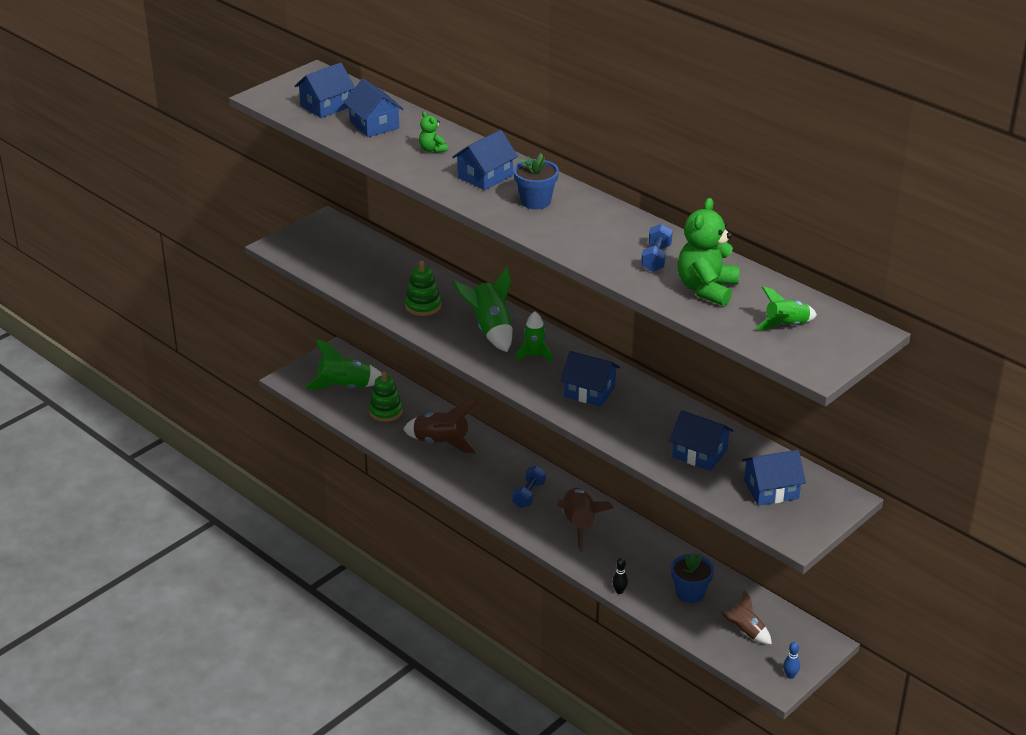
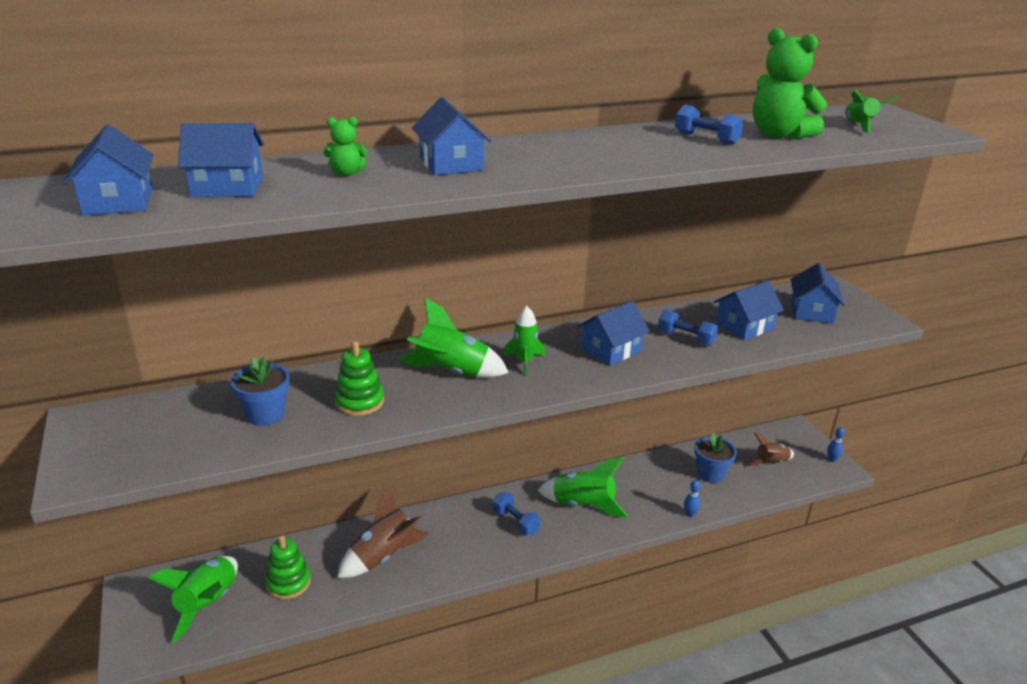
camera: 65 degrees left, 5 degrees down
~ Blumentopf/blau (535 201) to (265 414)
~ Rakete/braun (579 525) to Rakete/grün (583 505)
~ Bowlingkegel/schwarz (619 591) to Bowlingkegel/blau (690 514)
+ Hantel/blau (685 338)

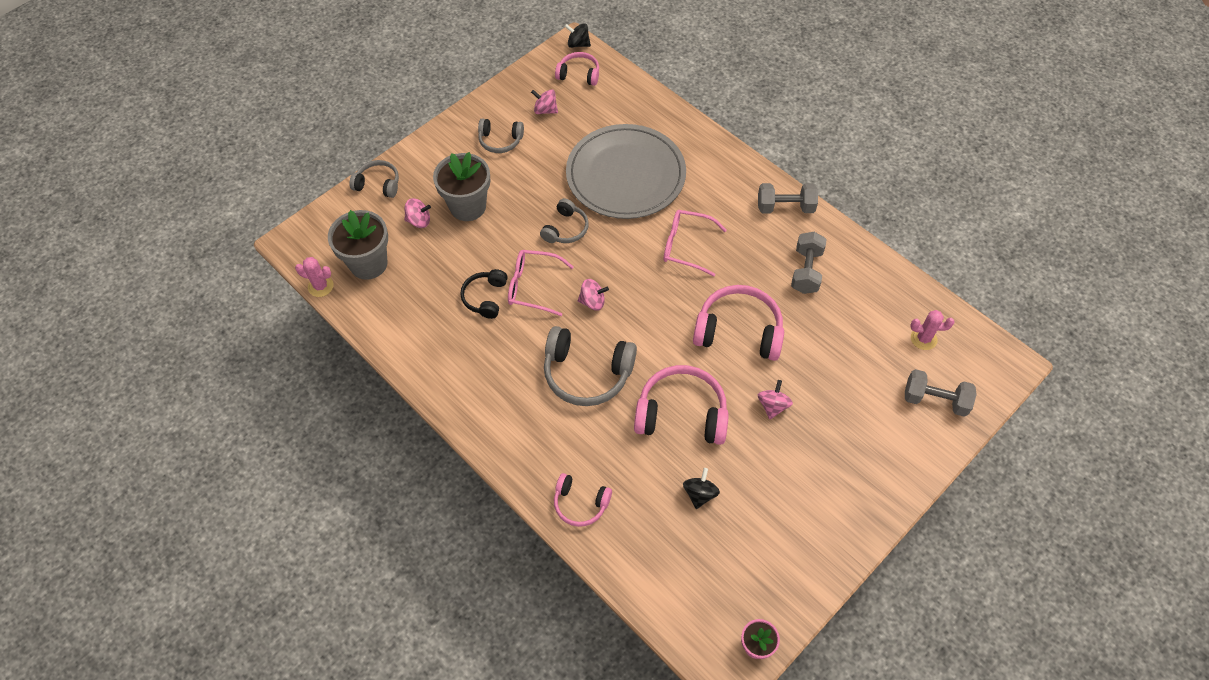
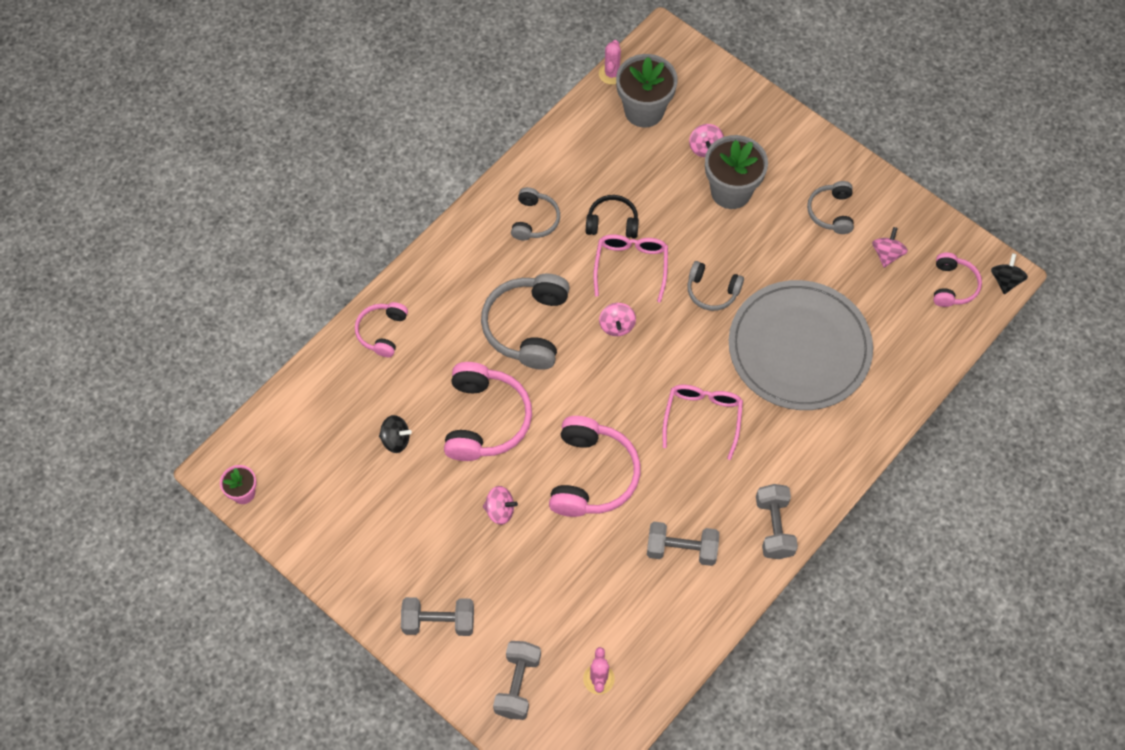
camera: 85 degrees right, 5 degrees up
~ Kopfhörer/grau (378 184) to (534 220)
+ Hantel/grau (438 622)

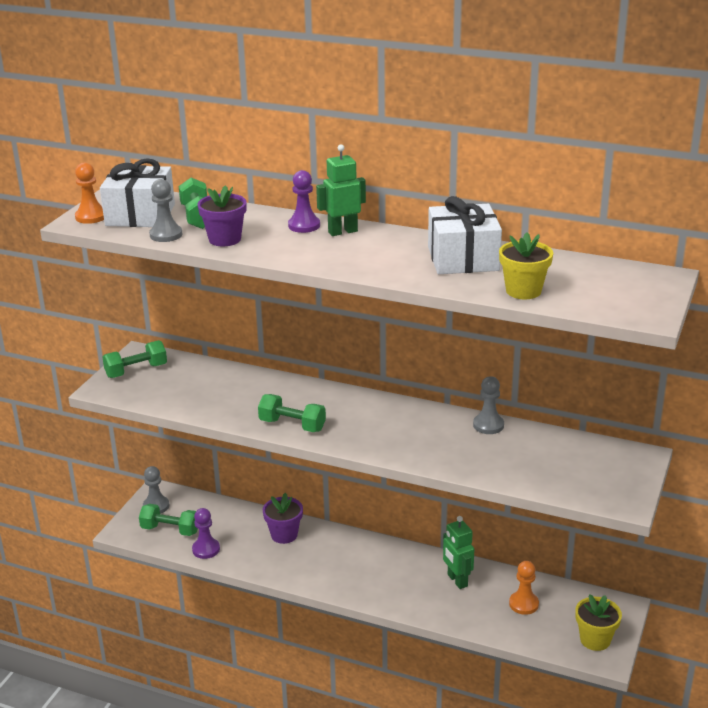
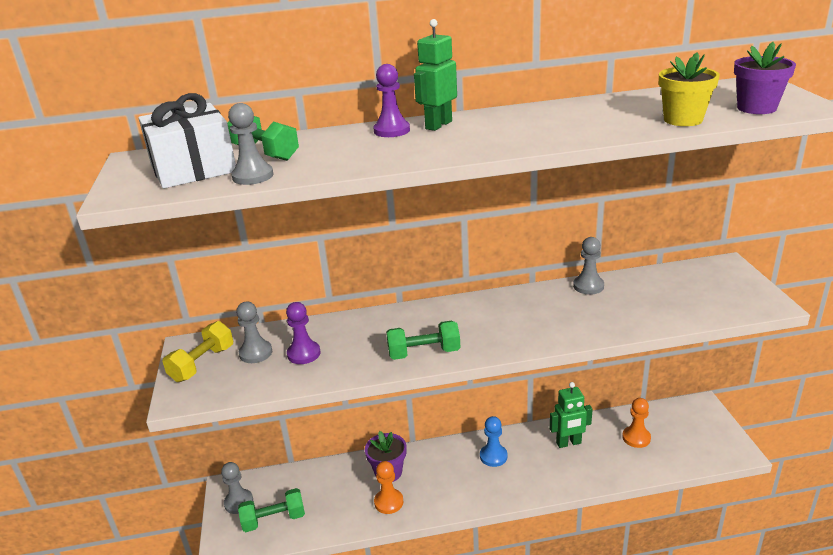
camera: 30 degrees left, 0 degrees up
~ Bauer/orange (91 217) to (388 502)
~ Hantel/grün (136 371) to Hantel/gelb (202 364)
~ Bauer/lila (206 549) to (304 354)
~ Blumentopf/lila (225 239) to (756 108)
- Geschenk/weiß (463 259)
~ Roboter/grün (457 580) = (568 443) 45 degrees counterclockwise
- Blumentopf/gelb (595 640)
+ Bauer/grau (256 353)
+ Bauer/blau (493 456)

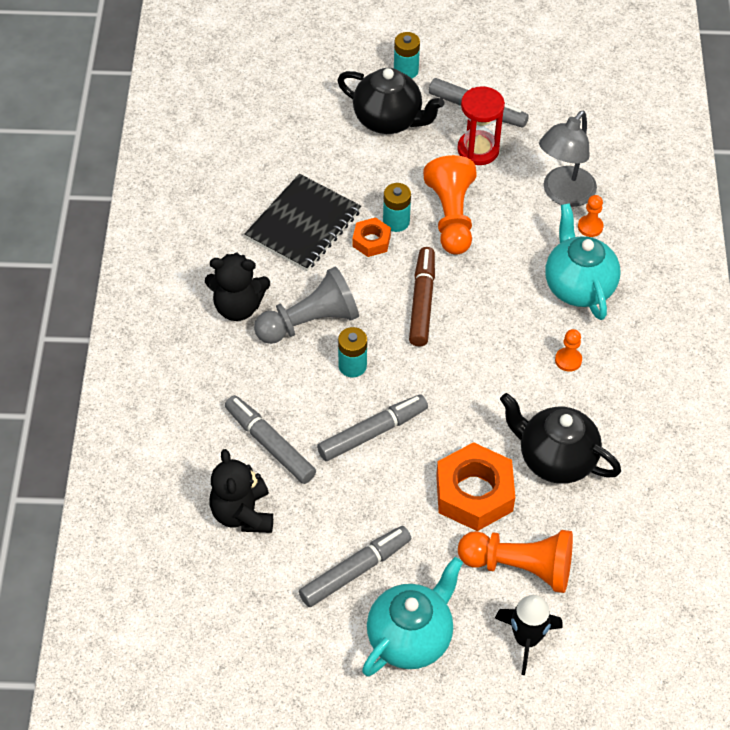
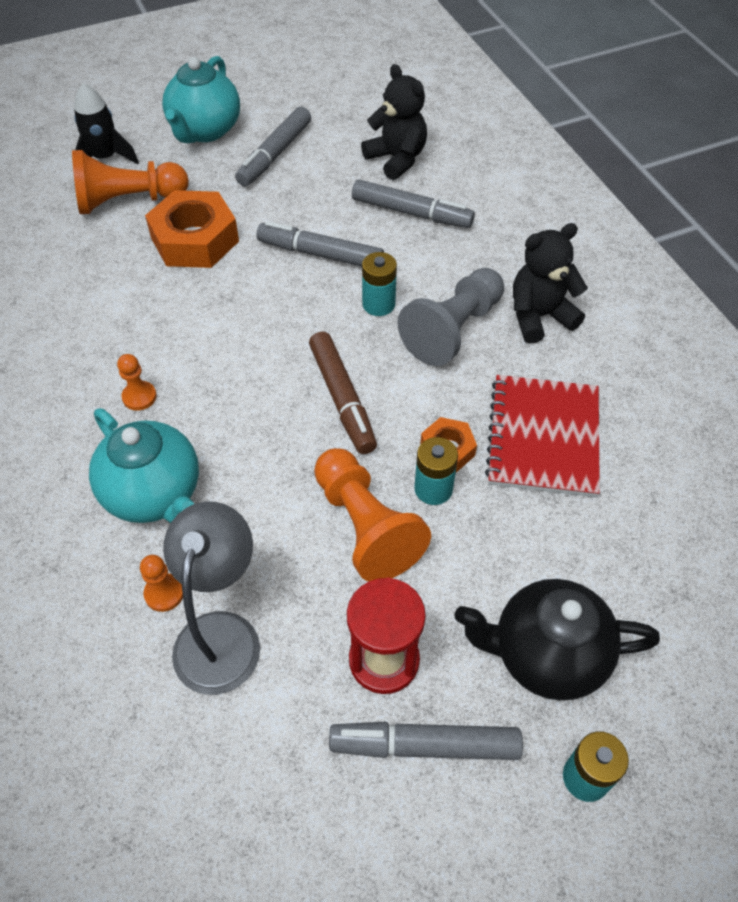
camera: 155 degrees right, 0 degrees up
~ Notizbuch/schwarz (303 224) to Notizbuch/rot (543 437)
~ Filzstift/grau (373 433) = (320 254) 75 degrees clockwise
- Teekanne/schwarz (555 459)

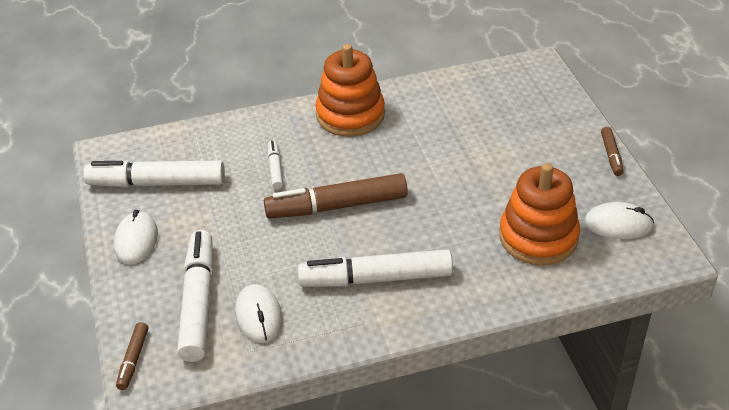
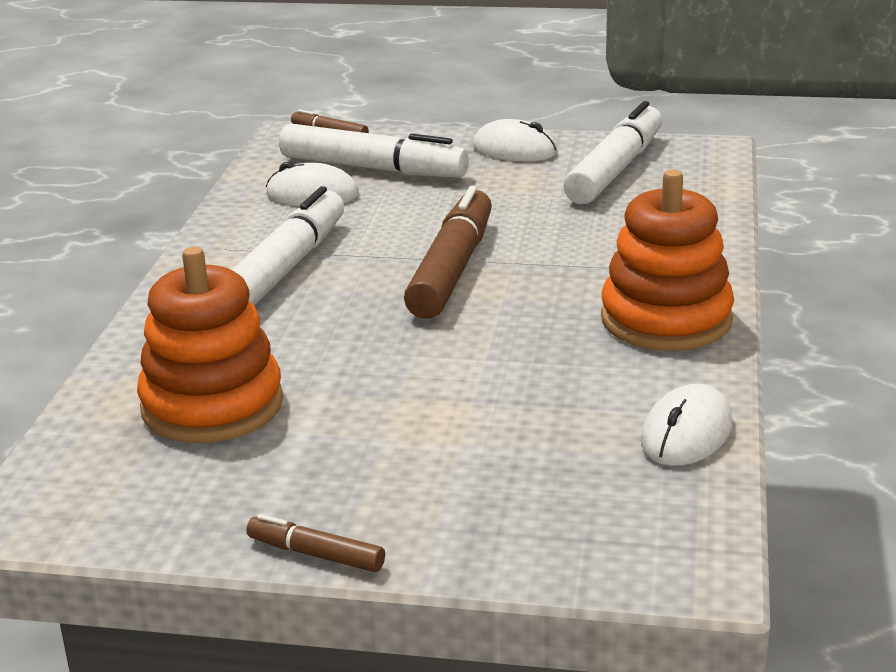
camera: 115 degrees right, 15 degrees down
- Filzstift/weiß (275 169)
~ Computermaus/weiß (618 224) to (687 433)

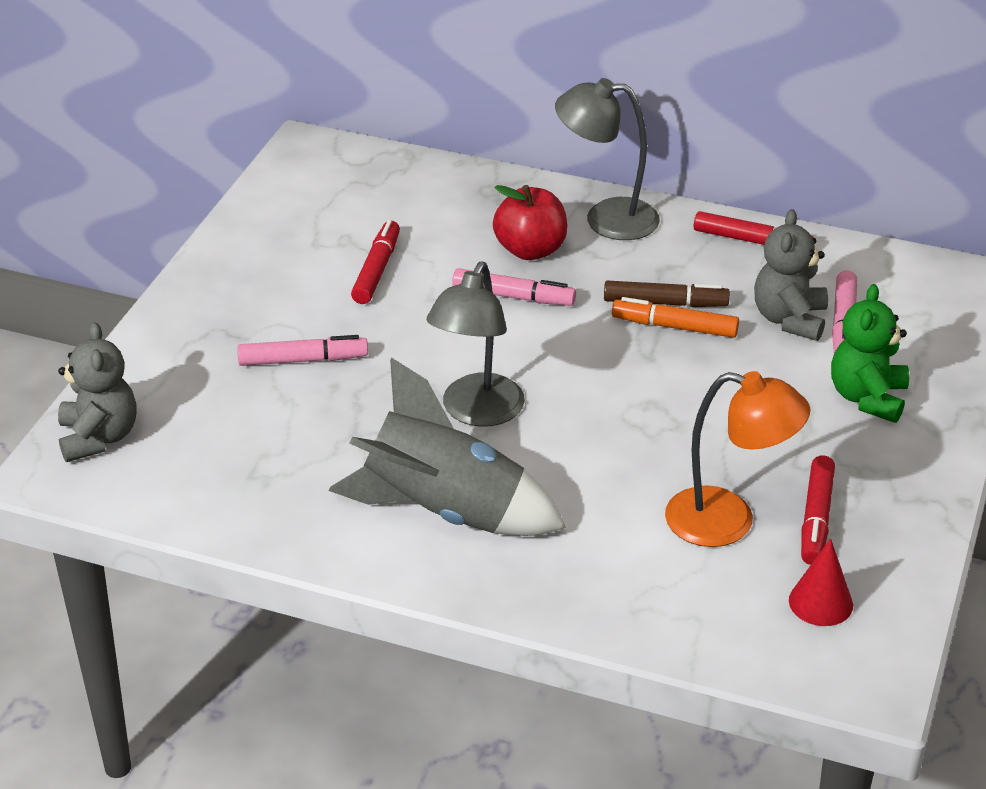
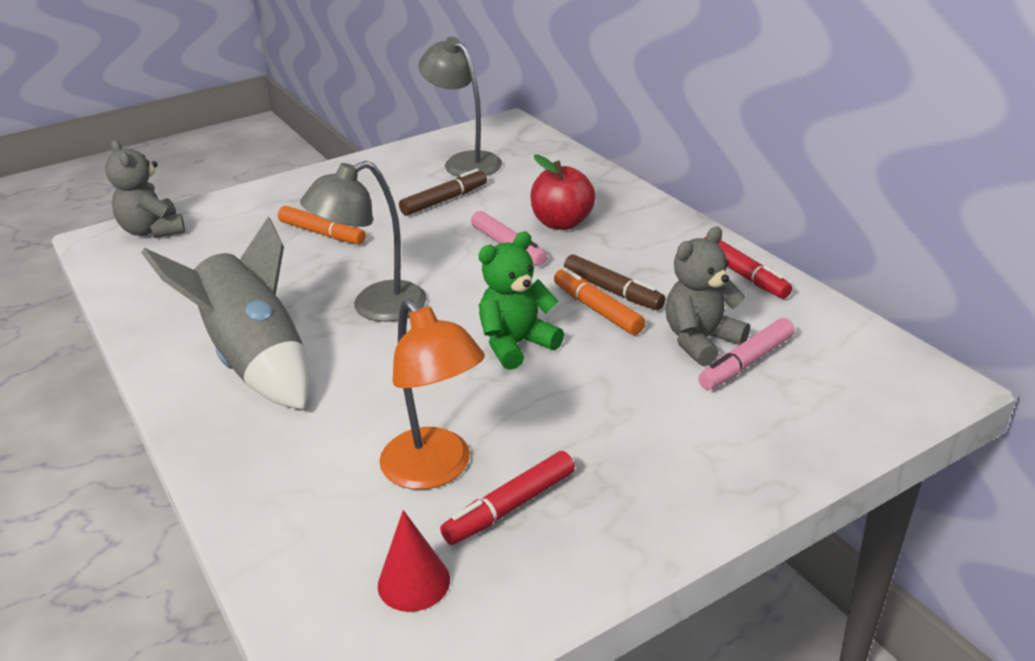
camera: 40 degrees right, 5 degrees down
~ Teddybär/grau (99 437) = (153 231) 120 degrees clockwise
~ Filzstift/rosa (303 360) to Filzstift/orange (322 233)
~ Filzstift/rot (376 270) to Filzstift/braun (444 200)
~ Lampe/grau (606 218) to (464 162)
~ Teddybär/grün (867 398) to (516 344)

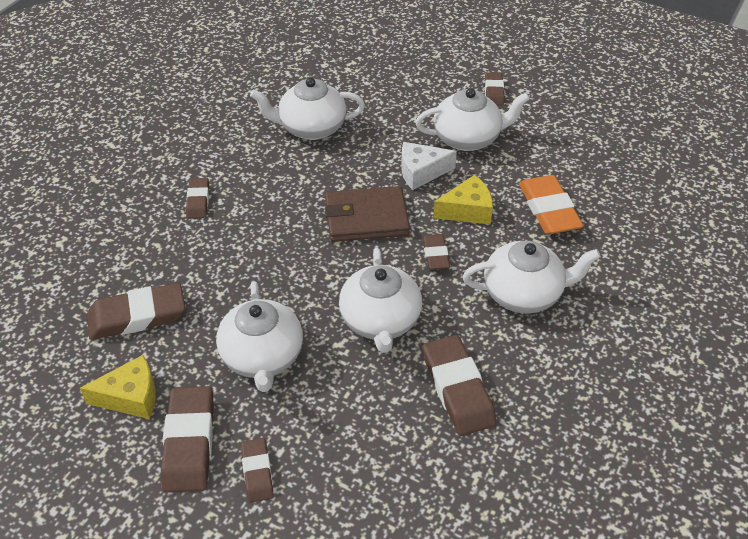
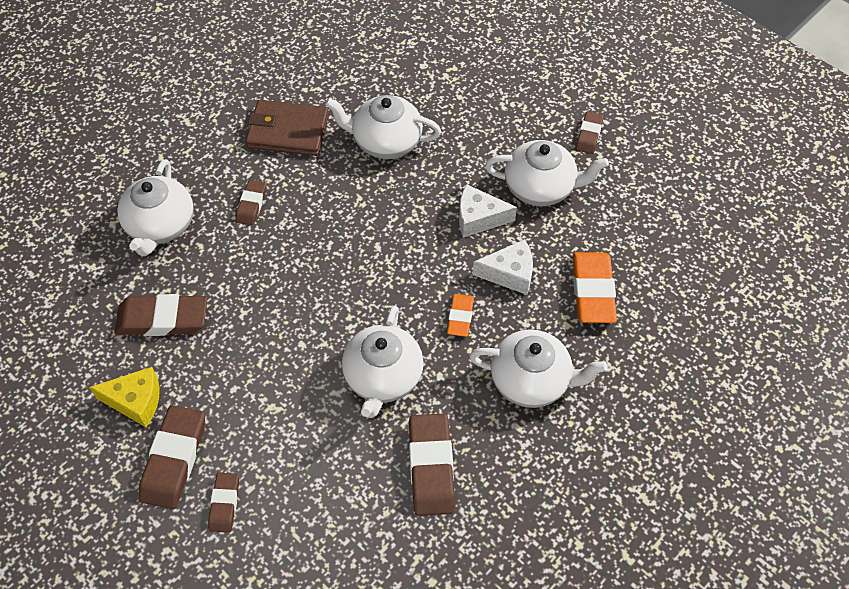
camera: 15 degrees right, 10 degrees up
~ Teekanne/weiß (262 357) to (160 226)
~ Geldbörse/braun (366 218) to (288 131)
~ Radiergummi/braun (435 254) to Radiergummi/orange (460 317)
~ Käse/gelb (467 210) to Käse/weiß (509 274)

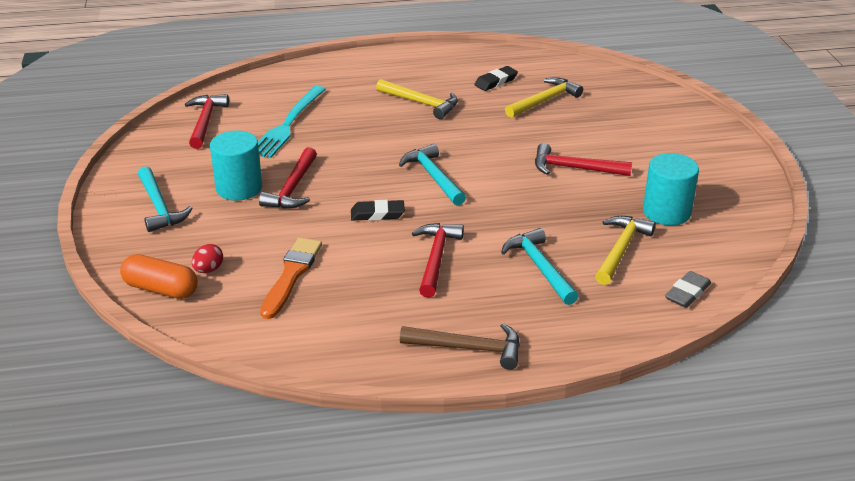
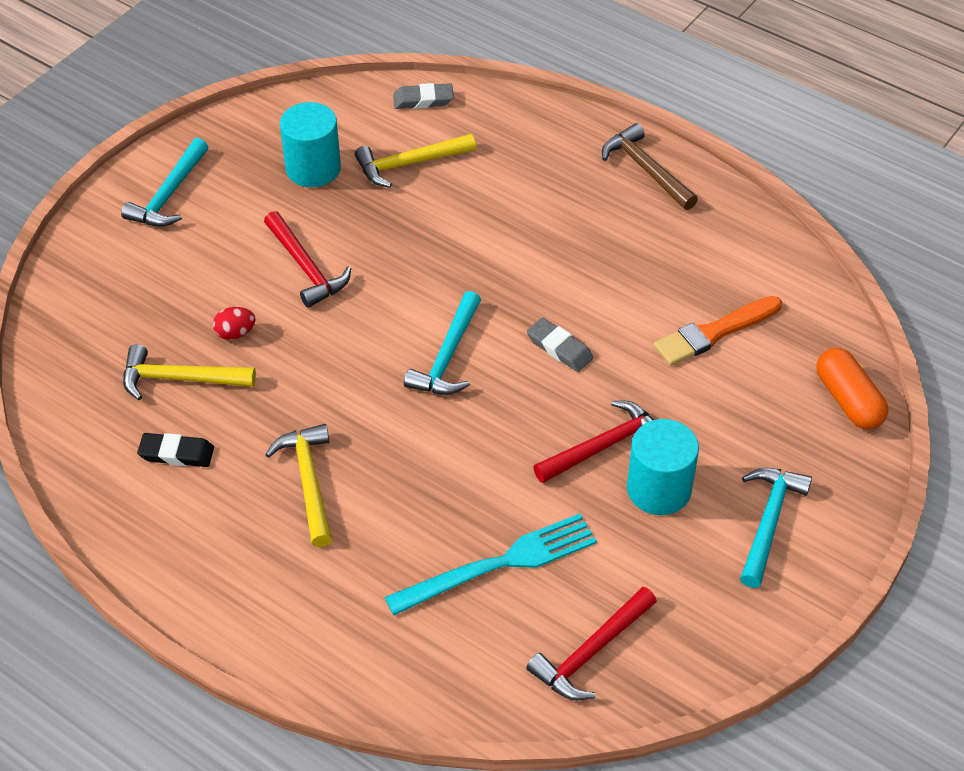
camera: 135 degrees left, 15 degrees up
~ Ei/rot (208 270) to (235 333)
~ Radiergummi/schwarz (377 214) to Radiergummi/grau (559 348)
- Hammer/rot (436 258)
~ Hammer/türkis (540 267) to (169 194)

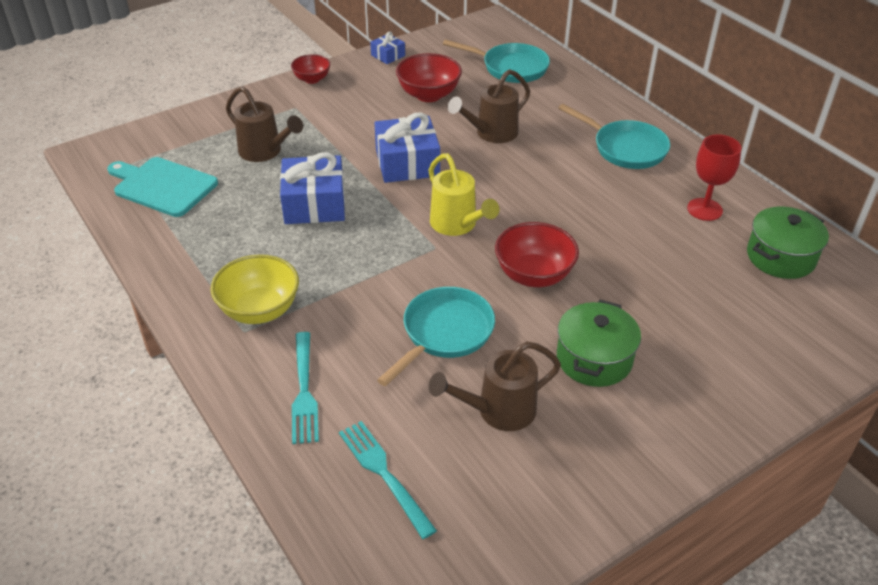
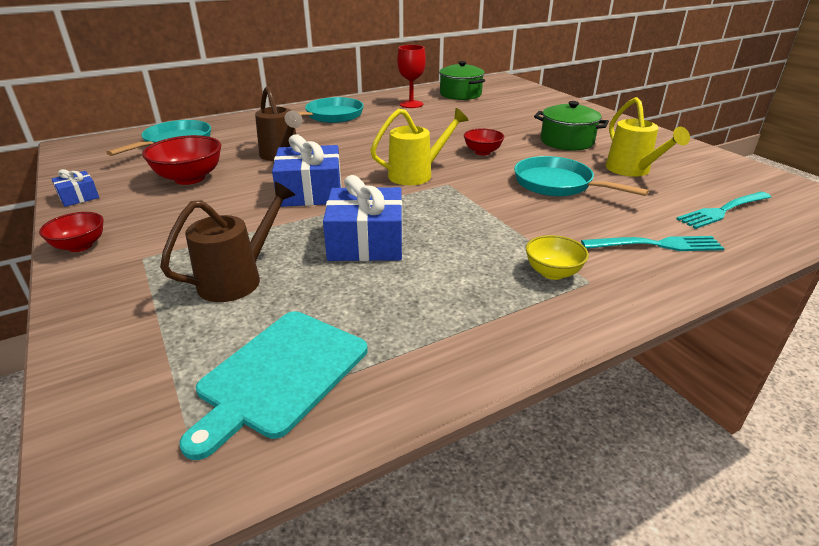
camera: 85 degrees left, 10 degrees down
~ Schüssel/gelb (259 310) = (552 272) x0.61
~ Gießkanne/braun (498 411) to Gießkanne/gelb (632 170)
~ Schüssel/rot (534 275) = (482 152) x0.61

